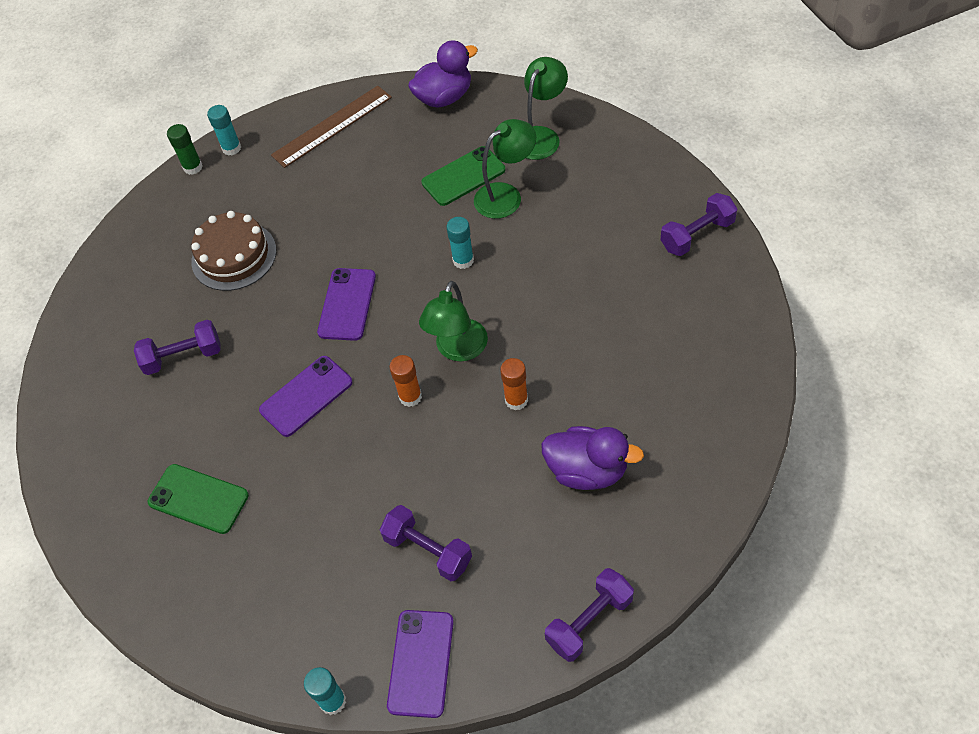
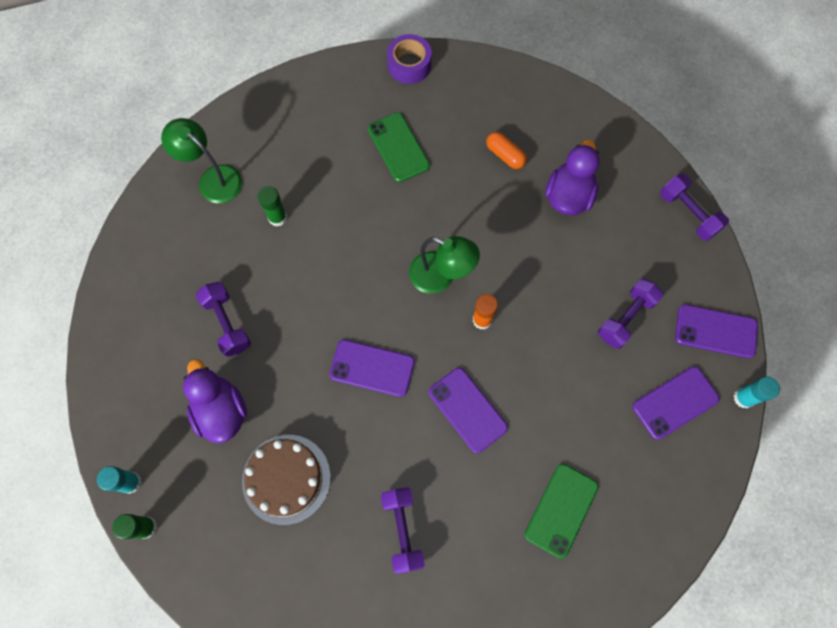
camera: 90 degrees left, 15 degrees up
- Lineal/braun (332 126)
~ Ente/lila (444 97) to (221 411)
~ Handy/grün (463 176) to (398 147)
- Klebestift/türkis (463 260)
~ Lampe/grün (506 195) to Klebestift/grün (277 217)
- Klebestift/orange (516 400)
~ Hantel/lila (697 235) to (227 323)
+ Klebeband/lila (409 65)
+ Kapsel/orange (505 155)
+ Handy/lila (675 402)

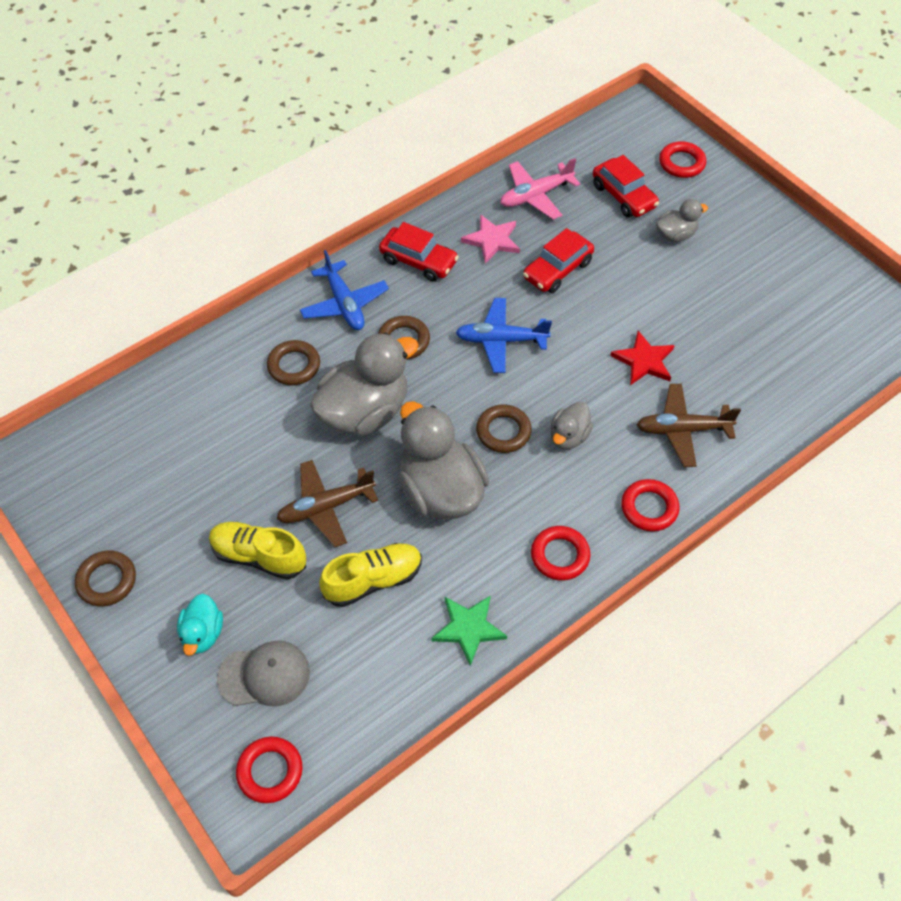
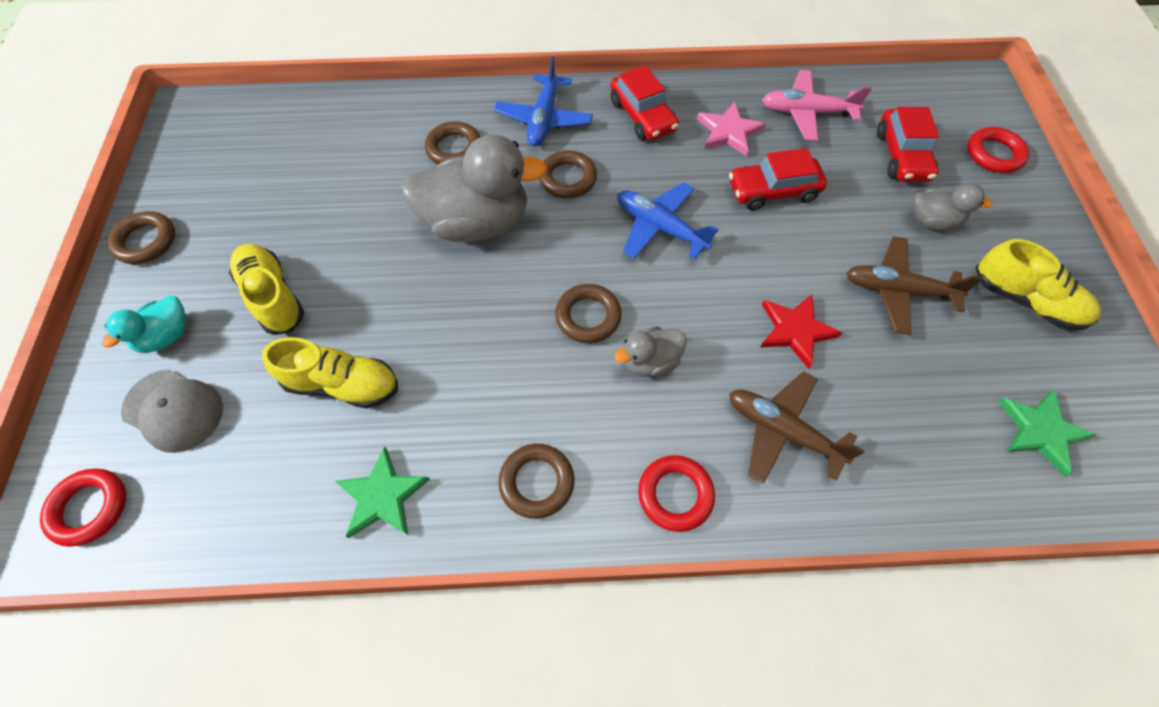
camera: 35 degrees right, 5 degrees up
~ Flugzeug/braun (326 507) to (897 290)
- Ente/grau (440 491)
~ Ring/rot (560 555) to Ring/braun (537 482)
+ Schuh/gelb (1025 300)
+ Stern/grün (1040 431)

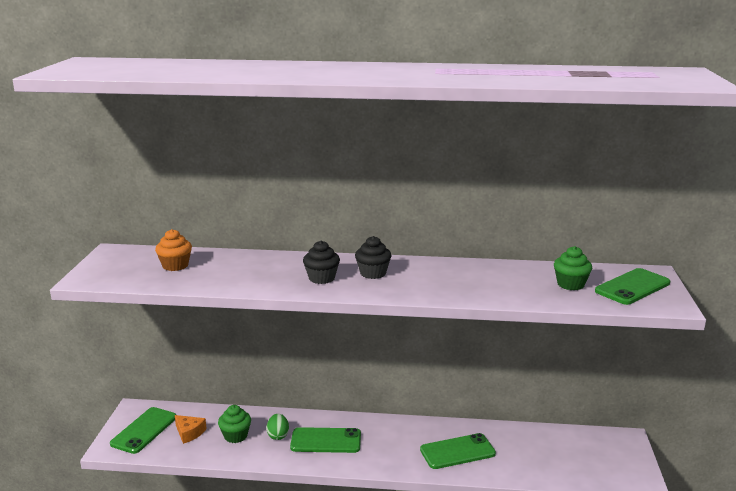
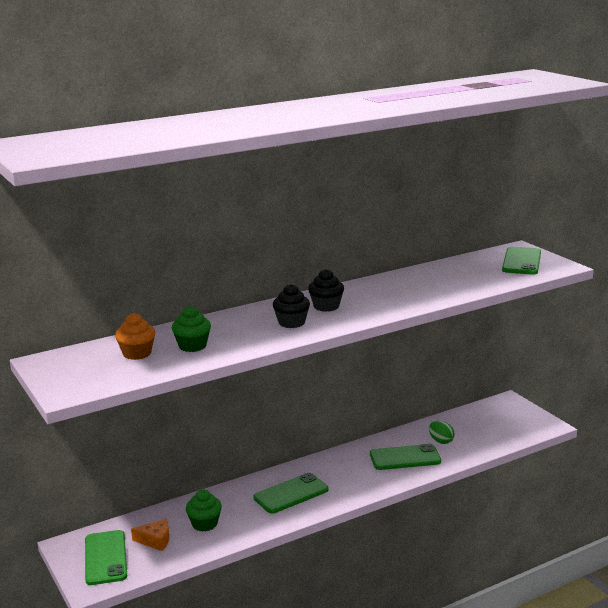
camera: 35 degrees left, 0 degrees up
~ Ei/grün (278 435) to (441 441)
~ Handy/grün (457 452) = (405 458) 45 degrees clockwise
~ Muffin/grün (570 284) to (192 346)

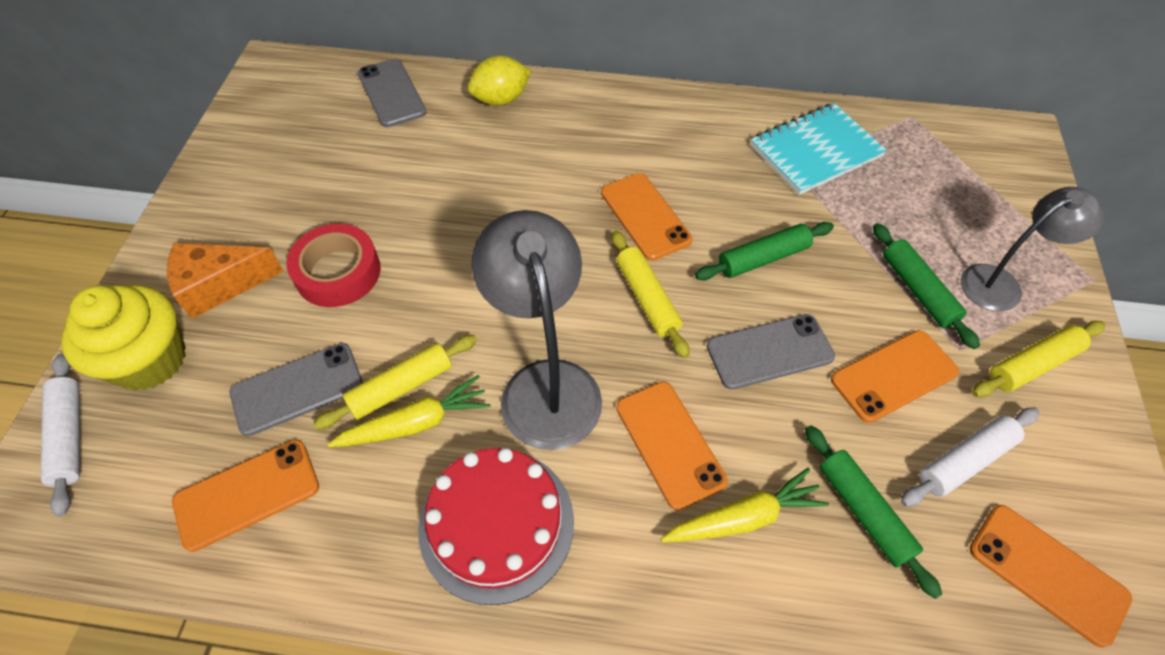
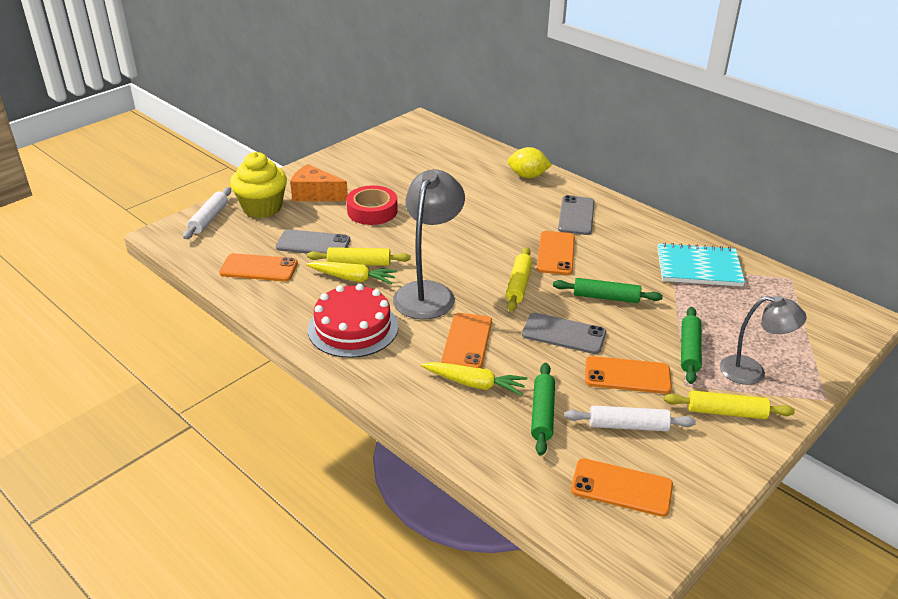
camera: 35 degrees right, 20 degrees down
~ Handy/grau (391 93) to (576 216)
~ Handy/orange (1047 573) = (621 488) 60 degrees counterclockwise

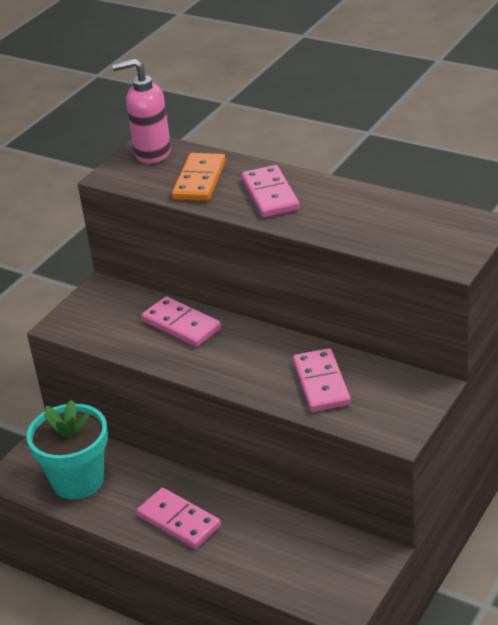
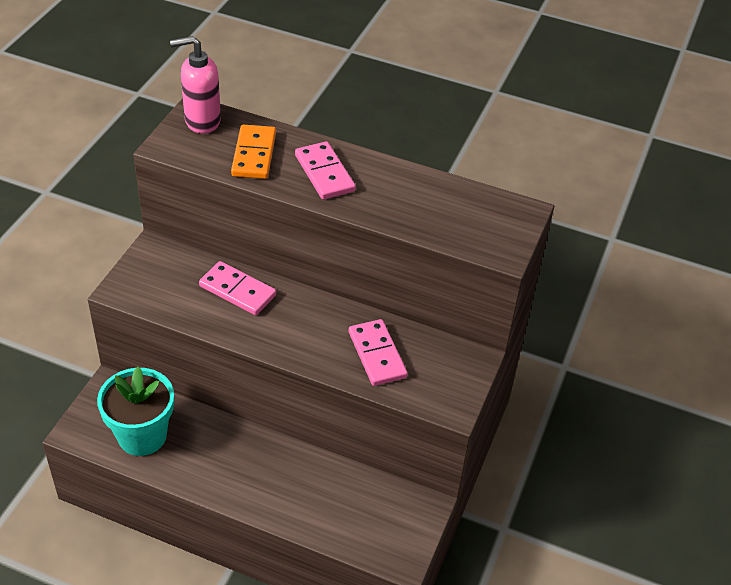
camera: 15 degrees left, 10 degrees up
- Dominostein/rosa (179 521)

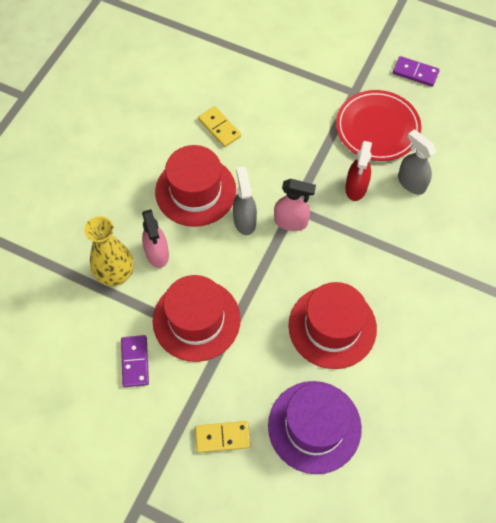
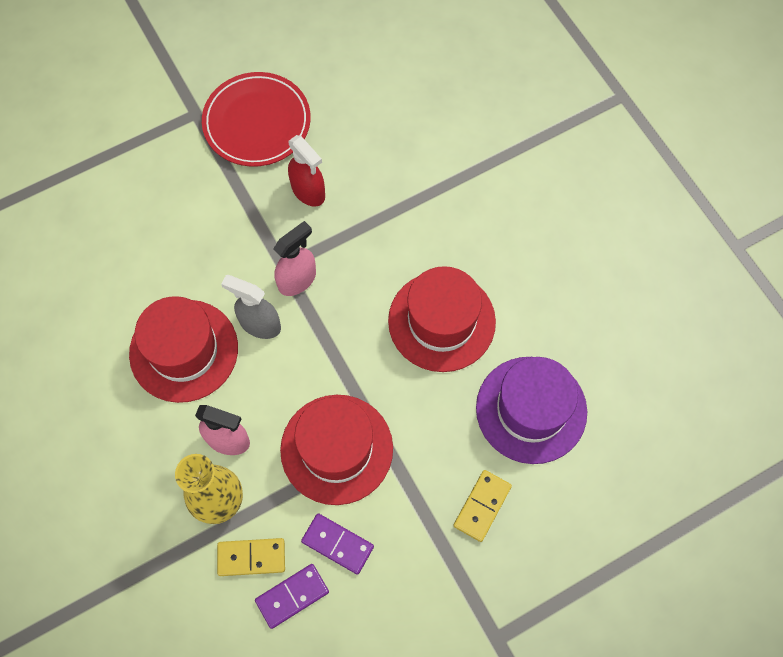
camera: 55 degrees left, 5 degrees up
~ Dominostein/gelb (219 128) to (251 557)
~ Dominostein/lila (415 73) to (292 596)
- Sprühflasche/grau (411 182)

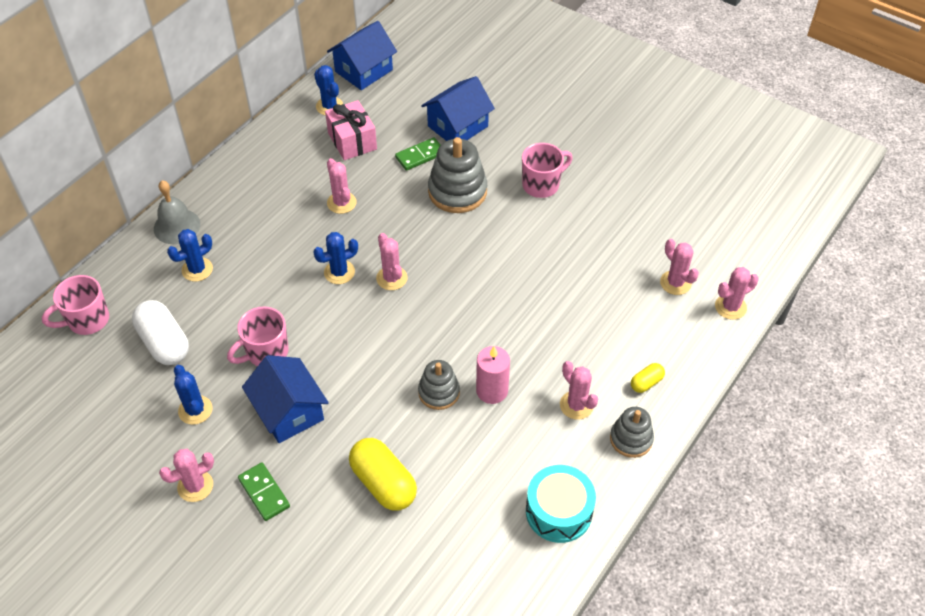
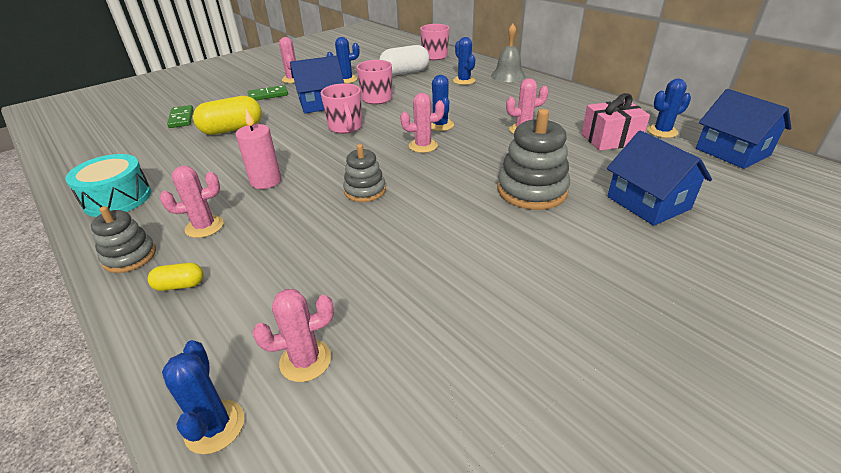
camera: 105 degrees right, 15 degrees down
~ Dominostein/grün (420 156) to (181 118)
~ Stapelspielzeug/grau (439 392) to (365 191)
~ Tasse/rosa (542 185) to (345 127)
~ Kapsel/gelb (646 383) = (180 285) 75 degrees counterclockwise
~ Kaktus/rosa (730 307) to Kaktus/blau (215 426)

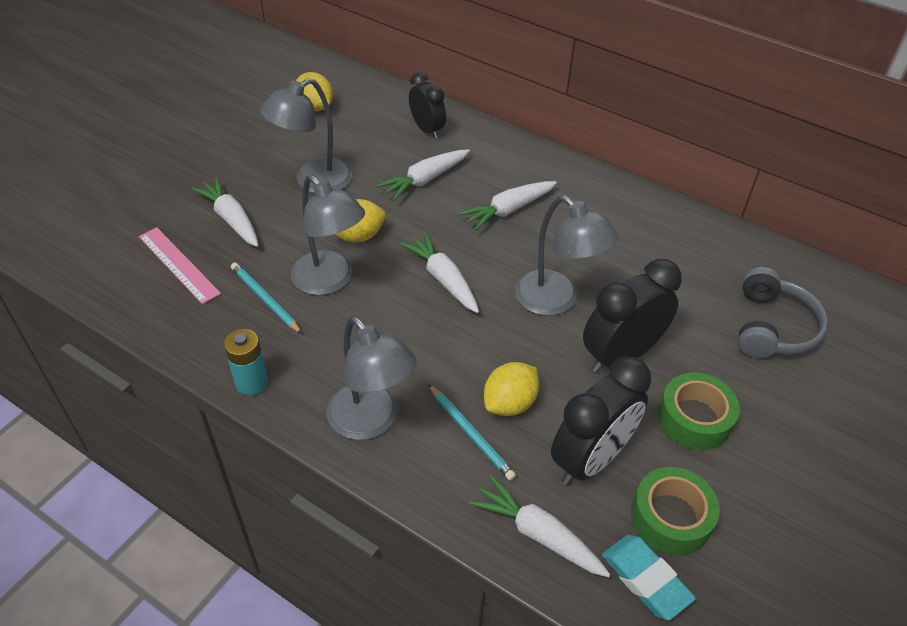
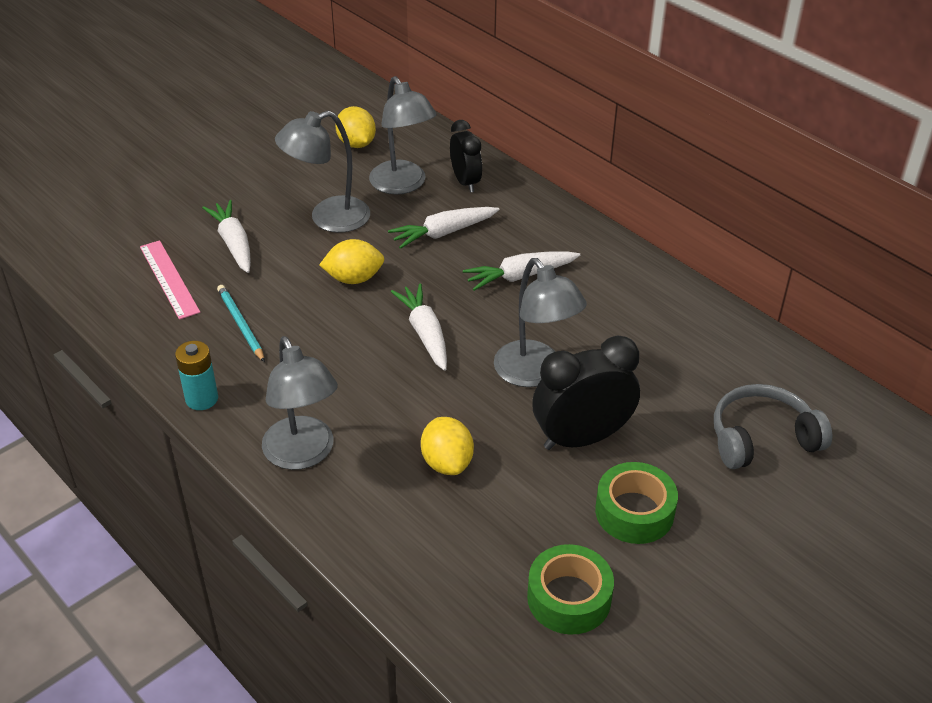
camera: 15 degrees right, 5 degrees down
~ Lampe/grau (330 281) to (403 185)
- Bleistift/türkis (471 433)
- Karotte/weiß (538 534)
~ Zitrone/gelb (509 403) = (447 462) 75 degrees counterclockwise
- Wecker/schwarz (591 459)
- Radiergummi/türkis (645 579)
~ Kopfhörer/grau (772 327) = (762 438) 135 degrees counterclockwise

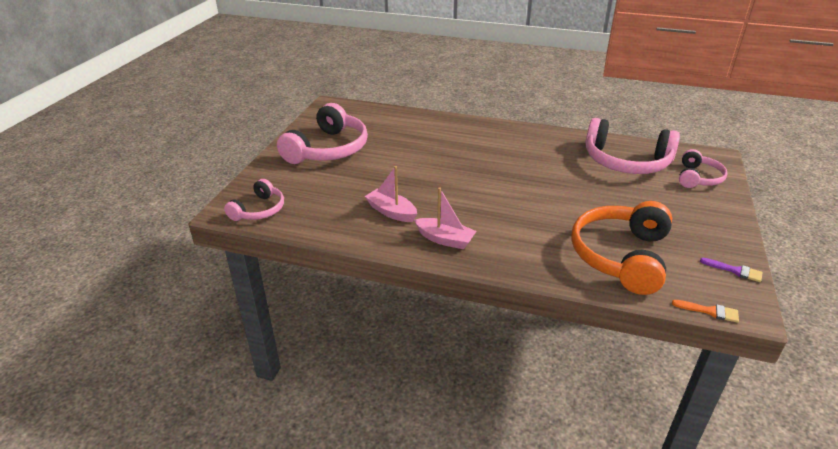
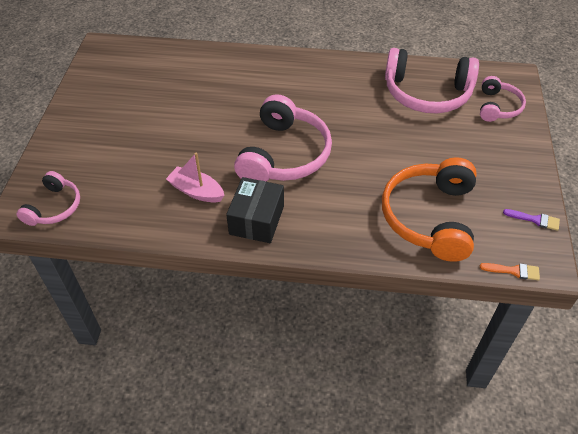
camera: 10 degrees left, 15 degrees up
~ Kopfhörer/rosa (328 149) to (284 155)
~ Boot/rosa (445 239) to Schachtel/schwarz (256 220)

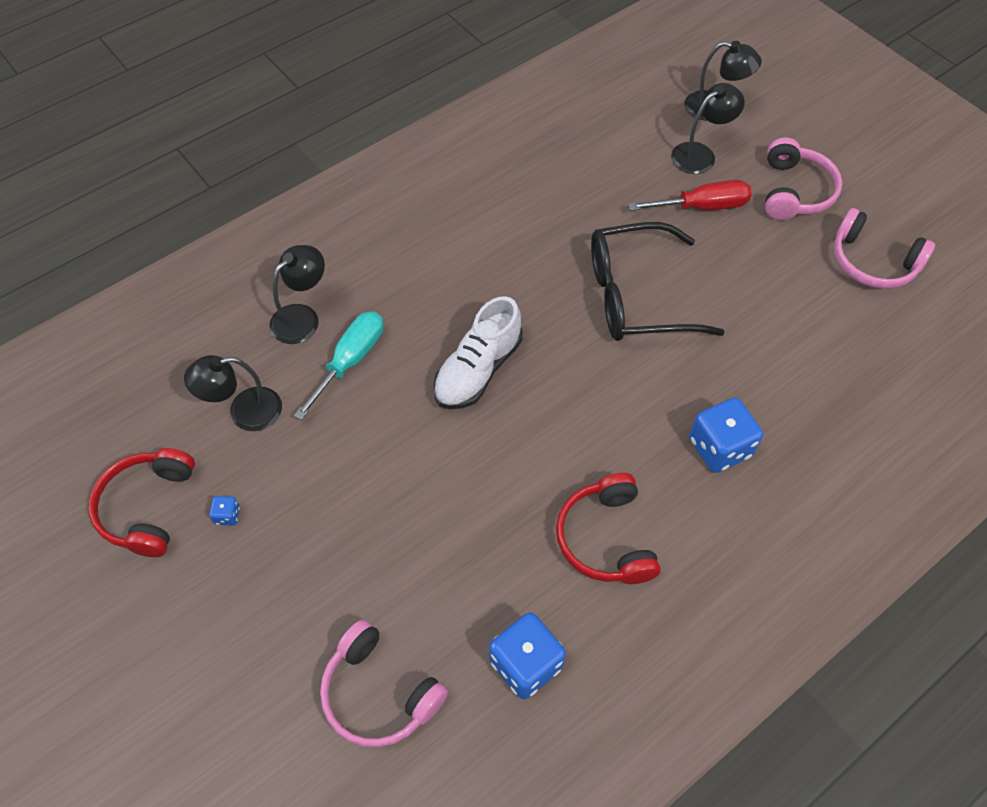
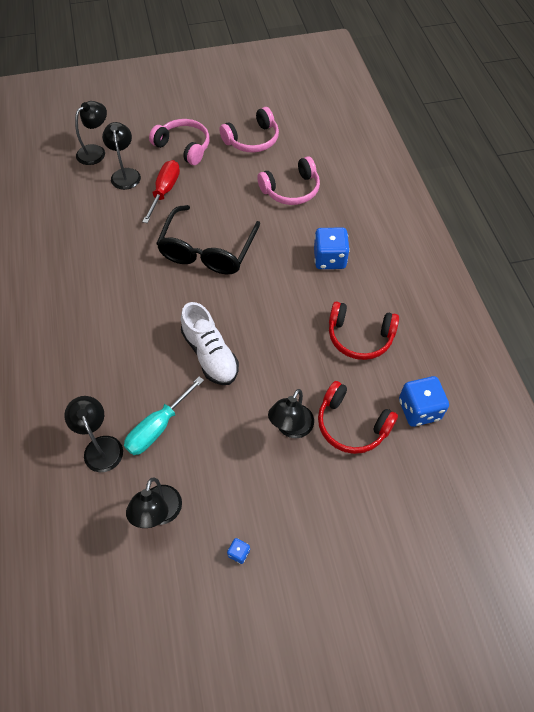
camera: 65 degrees left, 0 degrees up
~ Kopfhörer/rot (147 507) to (351 425)
~ Schraubenzieher/türkis (350 361) = (158 427) 105 degrees counterclockwise
~ Kopfhörer/rosa (379 693) to (291 190)
+ Lampe/schwarz (291 428)

